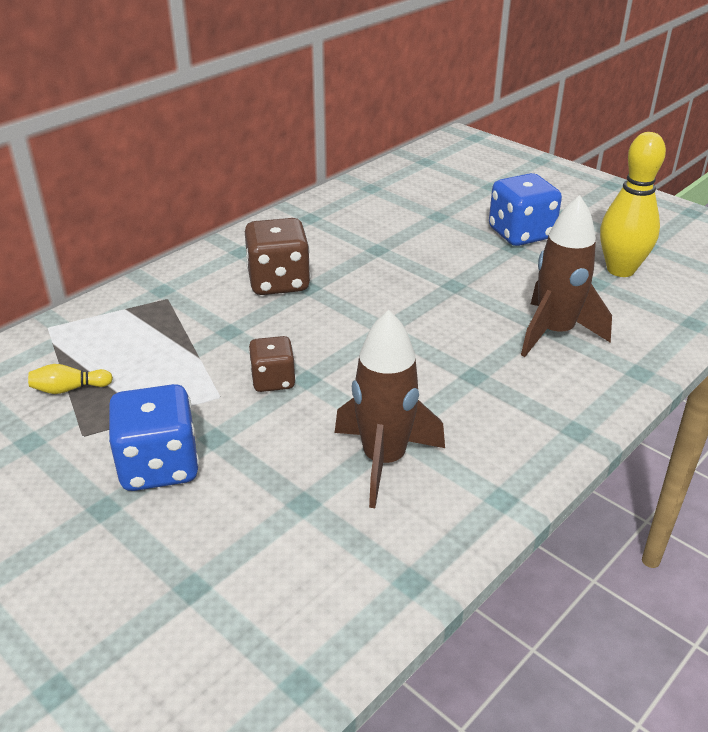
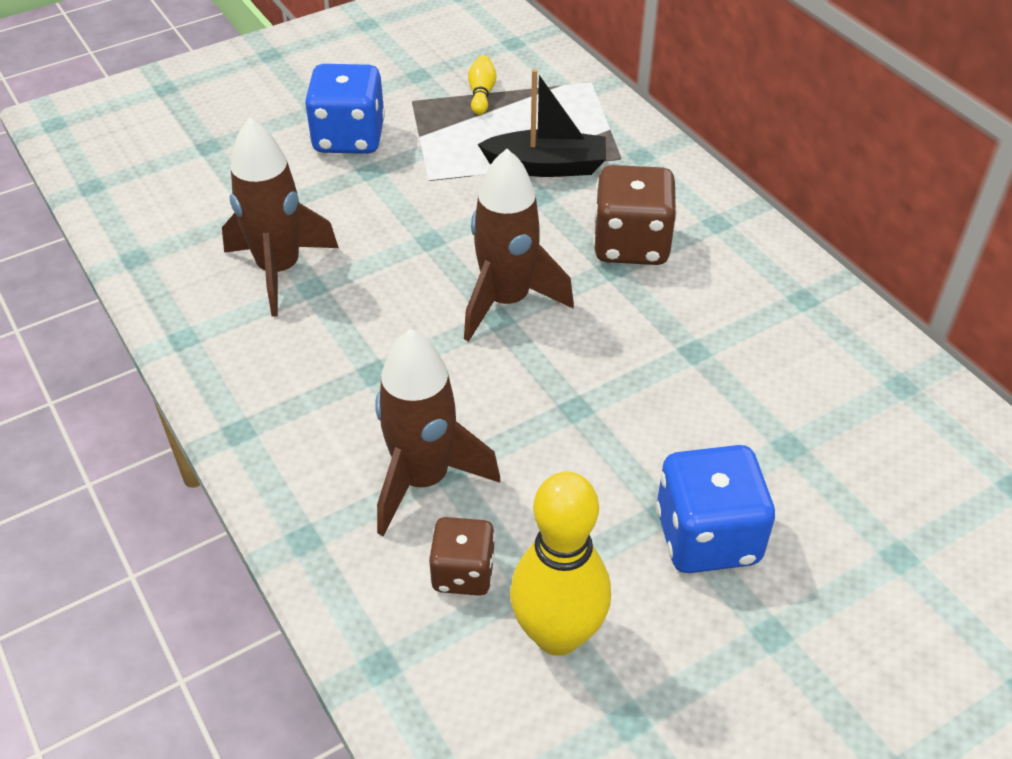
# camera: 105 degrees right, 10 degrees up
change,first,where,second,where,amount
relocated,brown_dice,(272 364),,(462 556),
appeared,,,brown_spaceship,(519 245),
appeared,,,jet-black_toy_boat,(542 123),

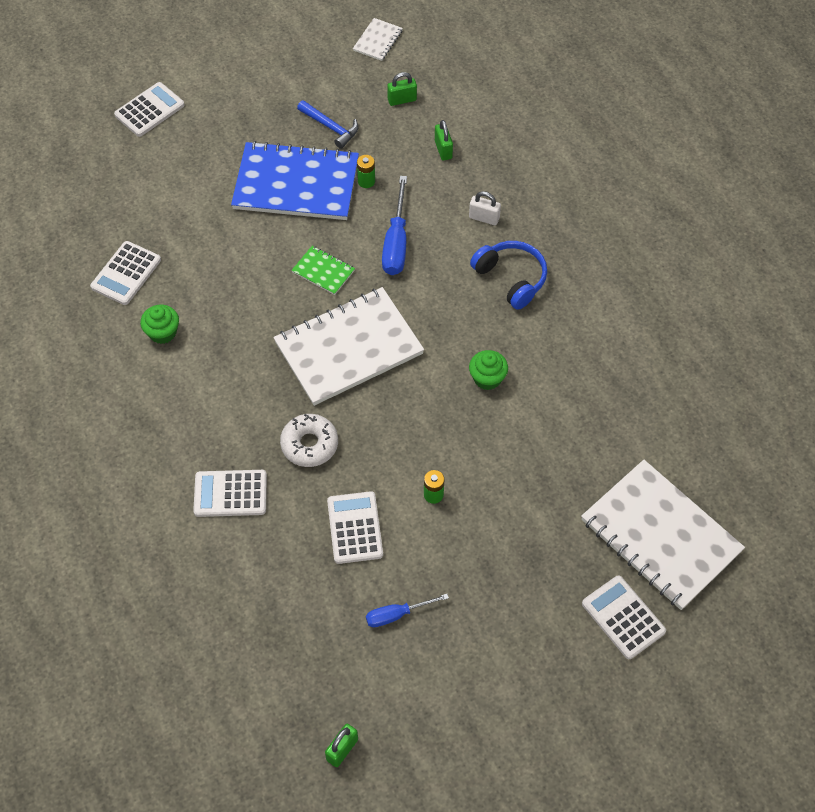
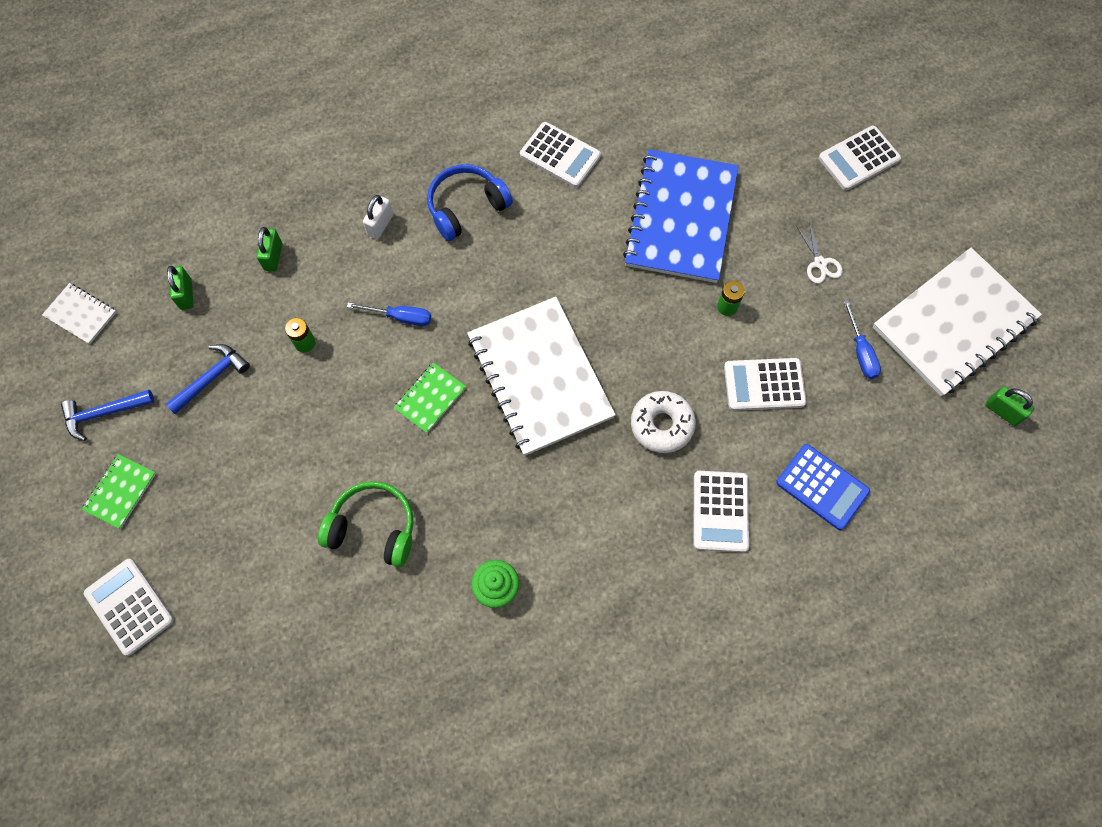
# camera: 85 degrees left, 10 degrees up
change,first,where,second,where,amount
appeared,,,royal_blue_claw_hammer,(107 415),
appeared,,,emerald_exercise_book,(119 491),
spun,emerald_lock,(444 140),,(269 249),75 degrees counterclockwise
appeared,,,emerald_headset,(366 524),
size,royal_blue_flat_screwdriver,(394 225),,(389 314),x0.61
relocated,snow-white_adding_machine,(125 273),,(560 155),
relocated,royal_blue_exercise_book,(295 180),,(681 216),
appeared,,,royal_blue_adding_machine,(823 487),
appeared,,,snow-white_shears,(819 253),
relocated,snow-white_exercise_book,(663 535),,(957 322),
missing,emerald_fairy_cake,(488 370),,,

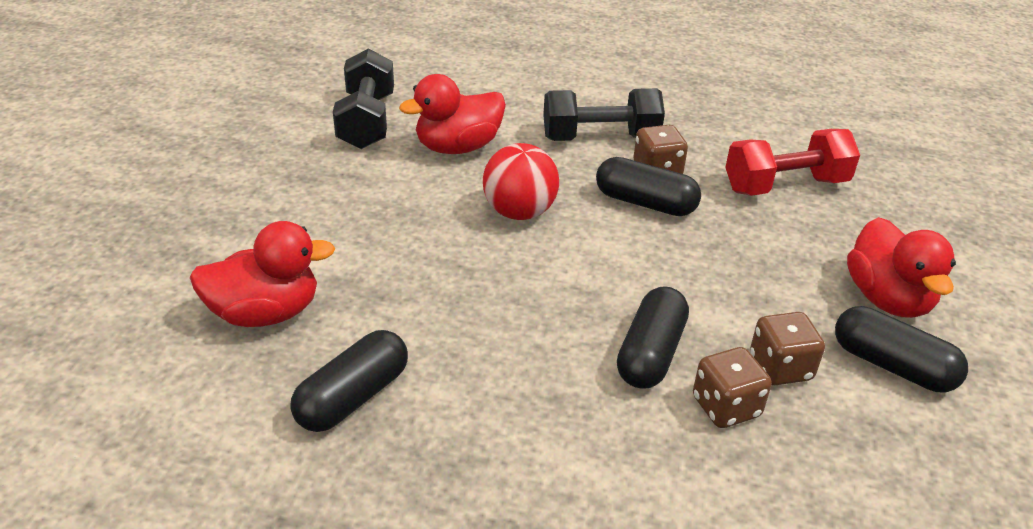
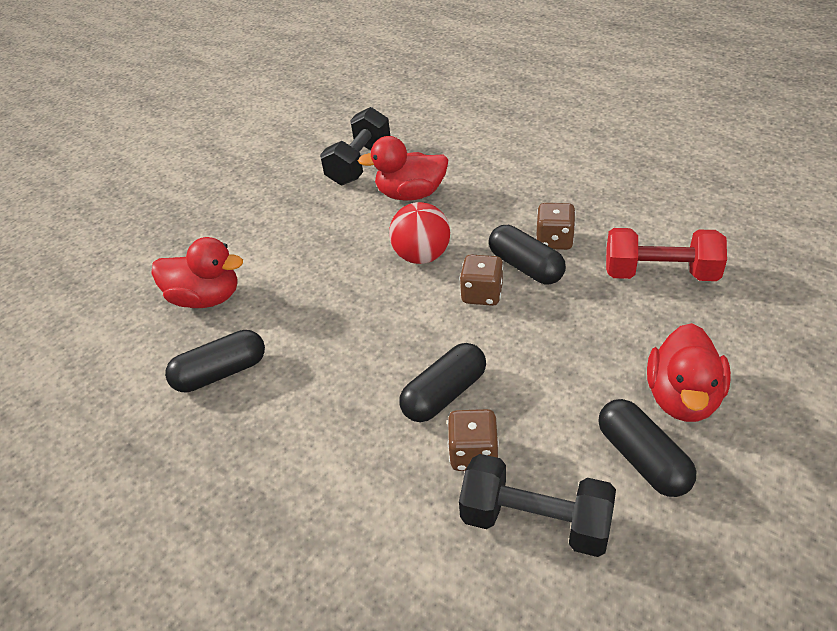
# camera: 30 degrees right, 5 degrees up
change,first,where,second,where,amount
relocated,brown_dice,(787 348),,(481 280),
relocated,jet-black_dumbbell,(604 114),,(537 505),

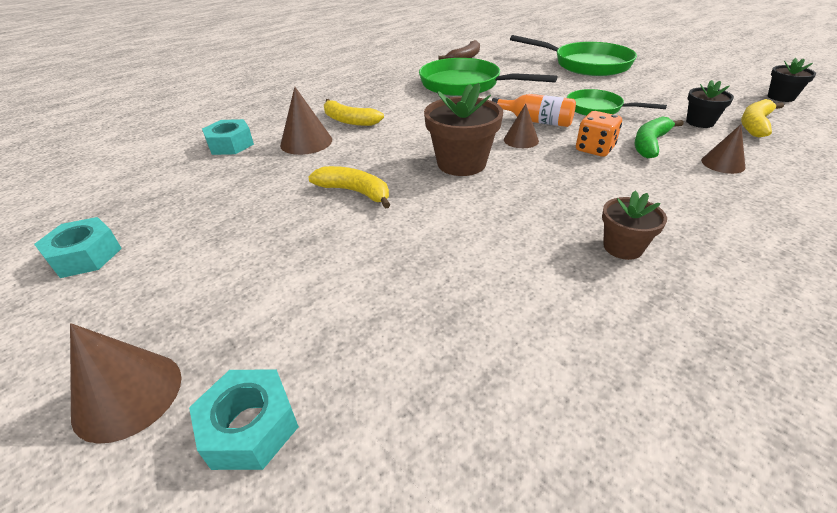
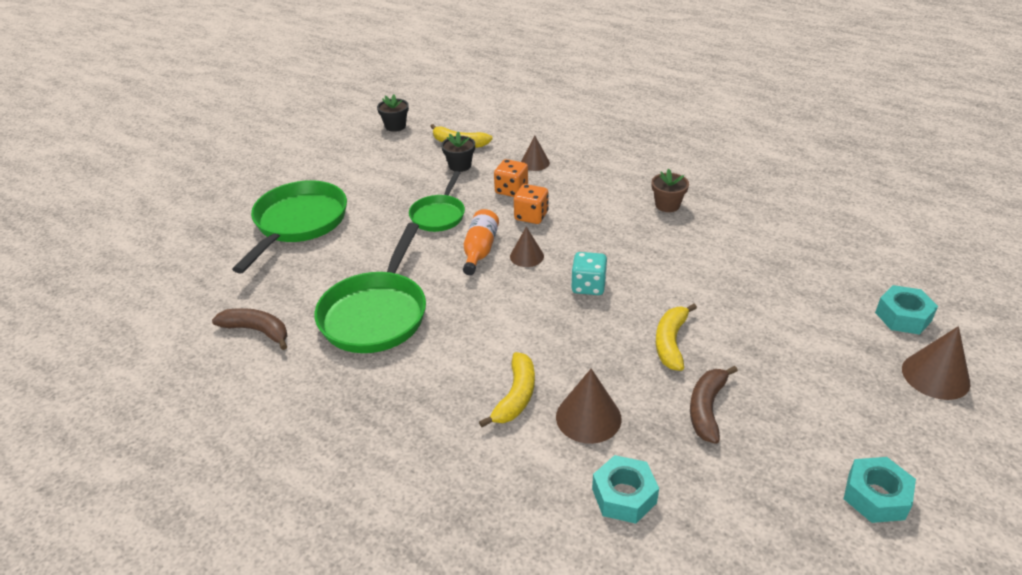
# camera: 105 degrees left, 0 degrees up
change,first,where,second,where,amount
exchanged,emerald_toy_banana,(658 137),orange-coloured_dice,(511 178),
exchanged,brown_potted_plant,(464 129),teal_dice,(589 273),
appeared,,,brown_toy_banana,(714 405),

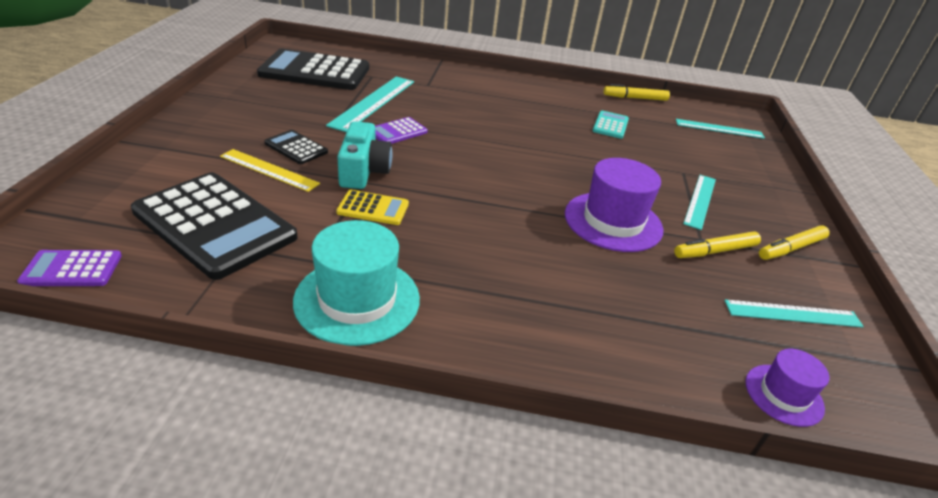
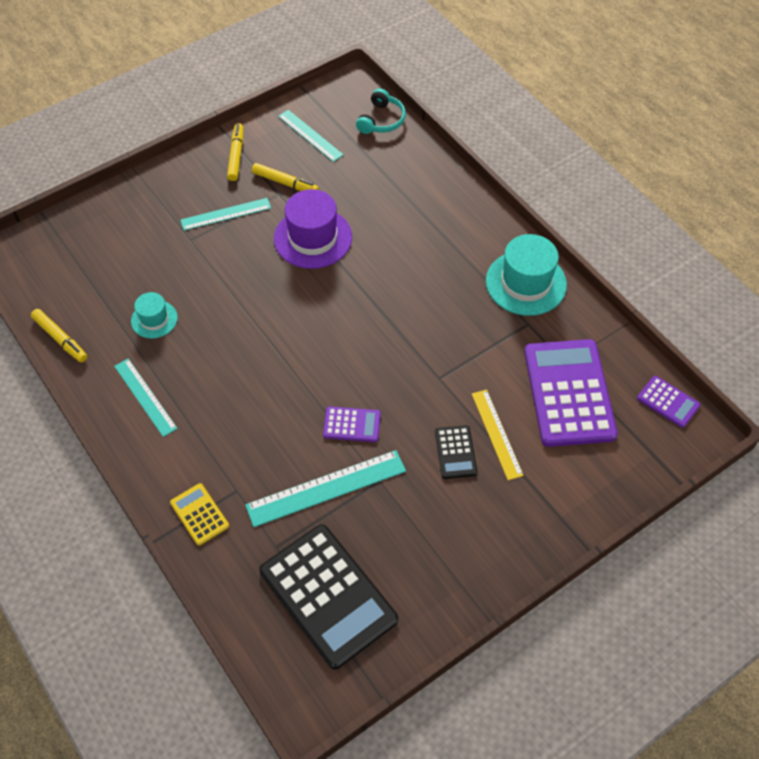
# camera: 130 degrees left, 20 degrees up
change,first,where,second,where,amount
relocated,teal_straightedge,(720 129),,(146 398),
exchanged,teal_adding_machine,(611 125),teal_hat,(154 315),
relocated,bright_yellow_adding_machine,(372 207),,(199 514),
spun,bright_yellow_marker_pen,(794 242),,(235 152),105 degrees counterclockwise
exchanged,royal_purple_hat,(787 388),teal_headset,(381 111),
colour,jet-black_adding_machine,(214 226),royal_purple_adding_machine,(571 393),
missing,teal_photo_camera,(364 155),,,

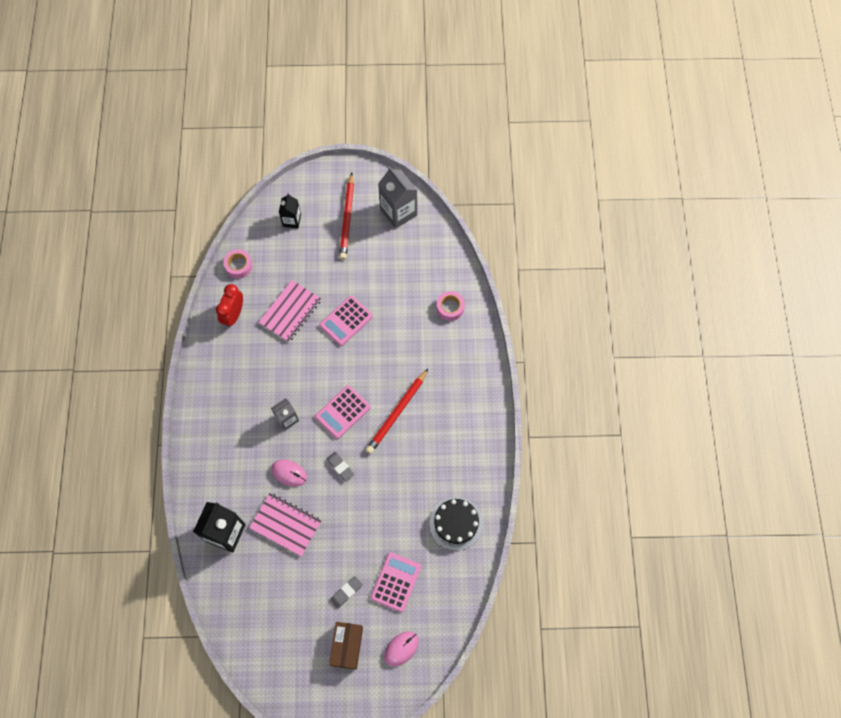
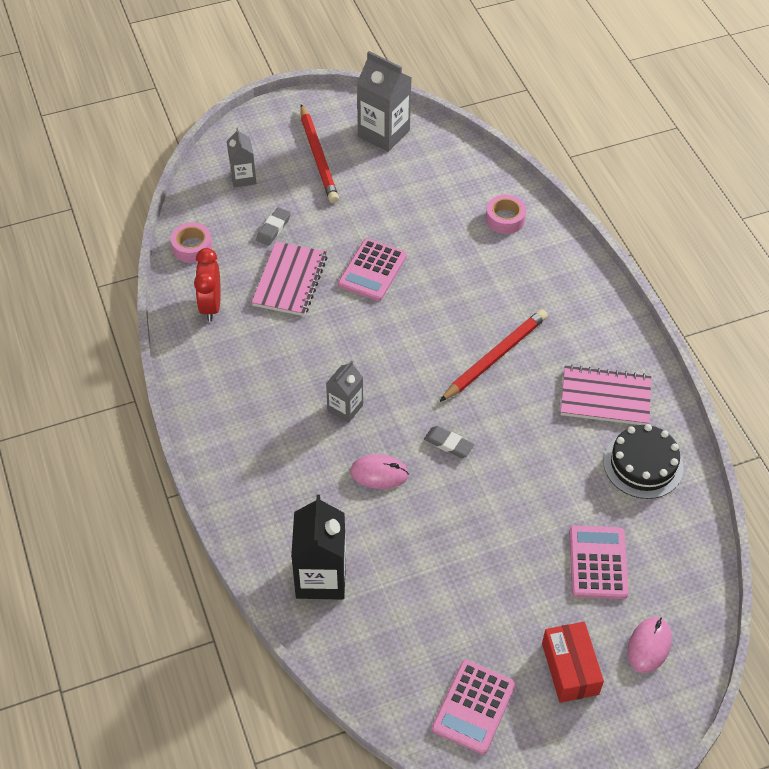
# camera: 20 degrees left, 15 degrees down
change,first,where,second,where,amount
colour,jet-black_milk_carton,(290 210),grey_milk_carton,(241 157),
relocated,grey_eraser,(346 592),,(273 226),
relocated,rosy_adding_machine,(343 412),,(474 707),
spun,crimson_pencil,(397 411),,(493 355),150 degrees counterclockwise
colour,brown_parcel,(346 646),crimson_parcel,(573 662),
relocated,rosy_exercise_book,(285 525),,(606 395),

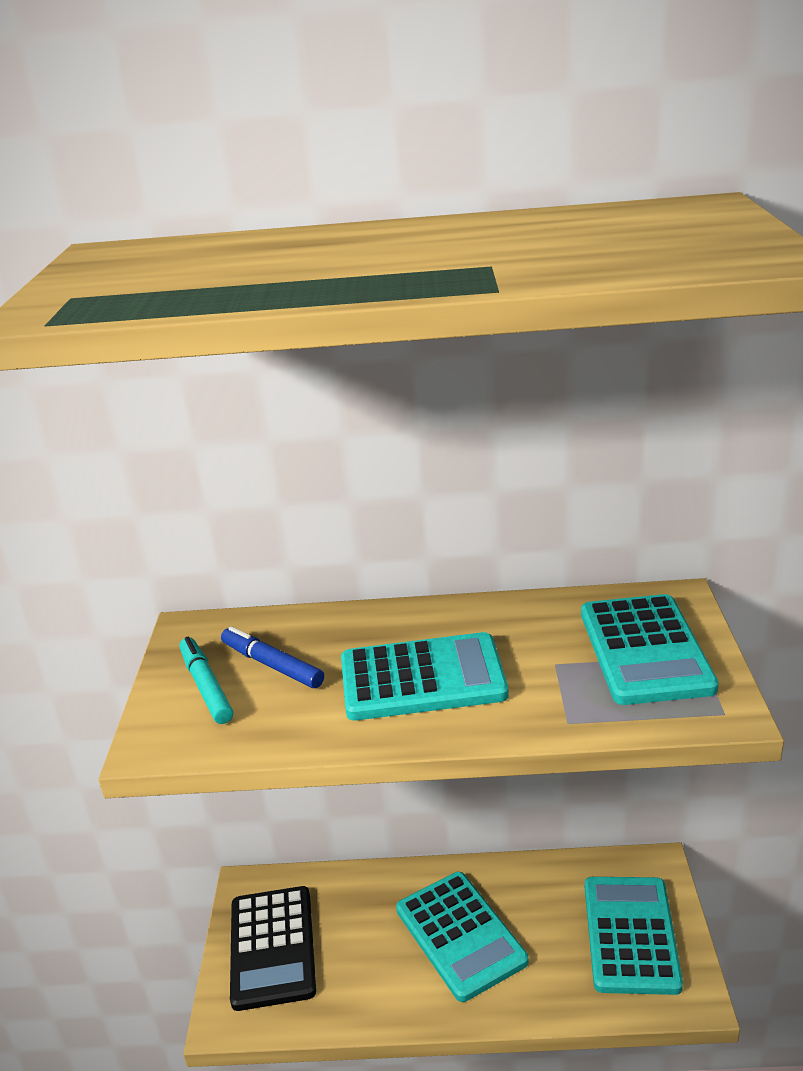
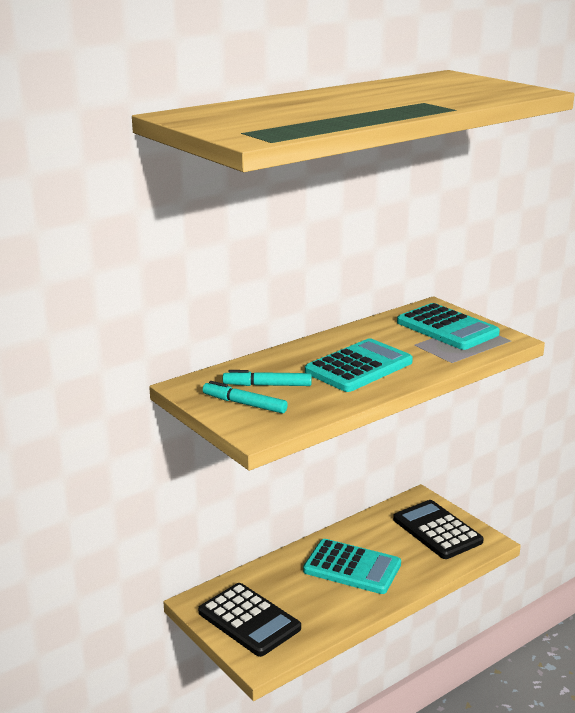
# camera: 40 degrees left, 5 degrees down
change,first,where,second,where,amount
colour,royal_blue_marker_pen,(272 657),teal_marker_pen,(267 378),
colour,teal_adding_machine,(634 936),jet-black_adding_machine,(438 529),

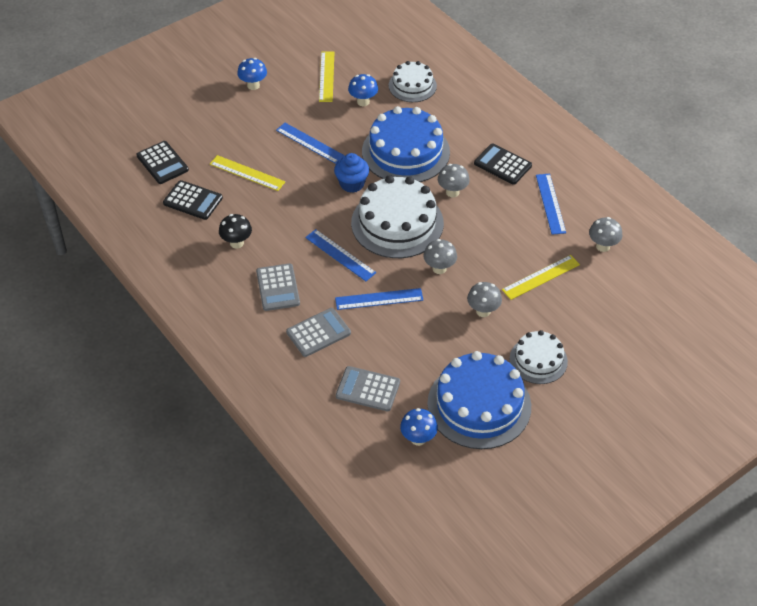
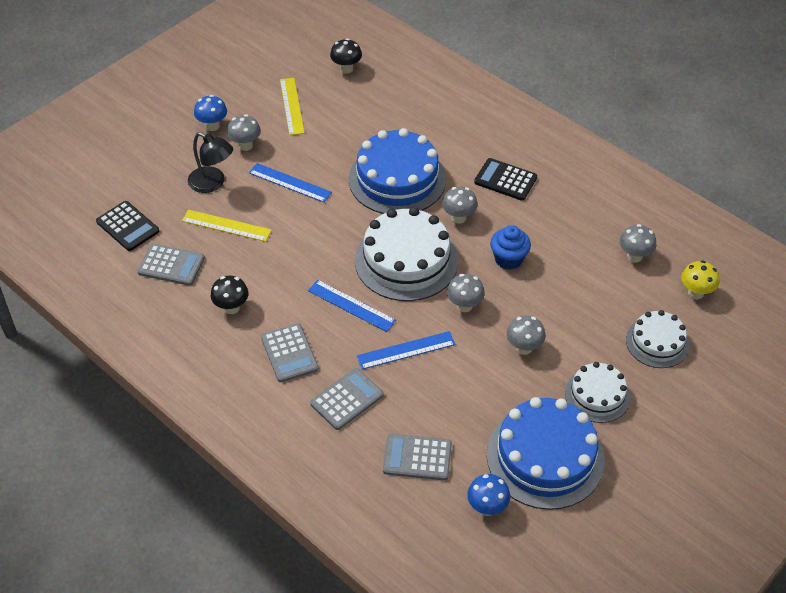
# camera: 10 degrees left, 0 degrees up
change,first,where,second,where,amount
colour,jet-black_adding_machine,(193 200),grey_adding_machine,(171 265),
appeared,,,jet-black_reading_lamp,(210 162),
appeared,,,grey_toadstool,(244 132),
appeared,,,jet-black_toadstool,(346 56),
relocated,royal_blue_fairy_cake,(351 173),,(510 247),
relocated,snow-white_layer_cake,(413 81),,(657 339),
appeared,,,bright_yellow_toadstool,(700 279),
missing,royal_blue_toadstool,(363 90),,,
missing,bright_yellow_straightedge,(541 277),,,
missing,royal_blue_straightedge,(551 204),,,

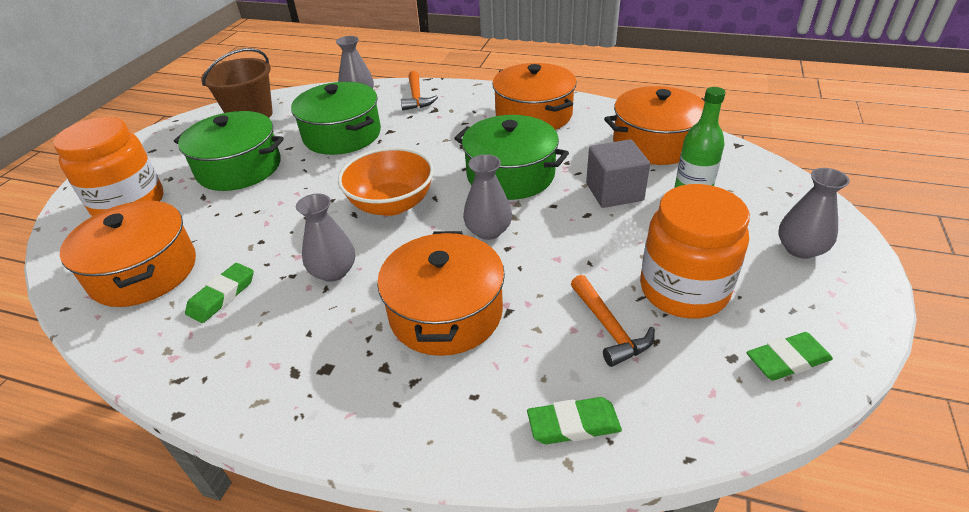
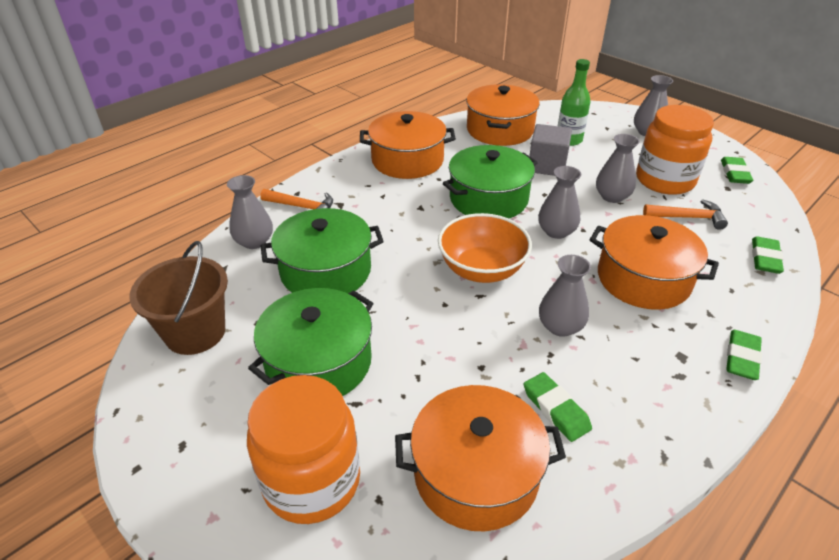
# camera: 65 degrees left, 0 degrees up
change,first,where,second,where,amount
appeared,,,grey_vase,(618 168),
appeared,,,emerald_eraser,(744 355),

